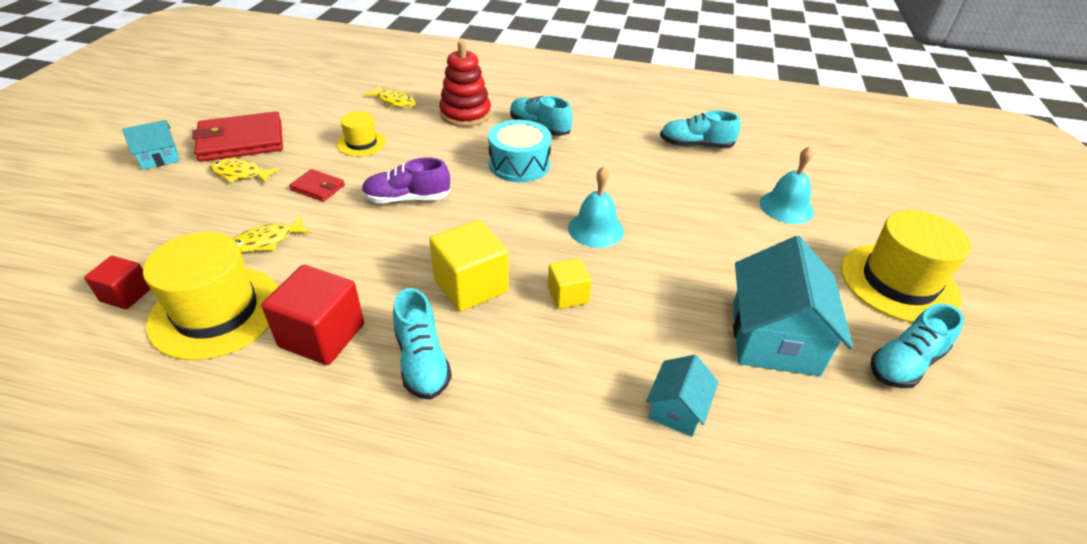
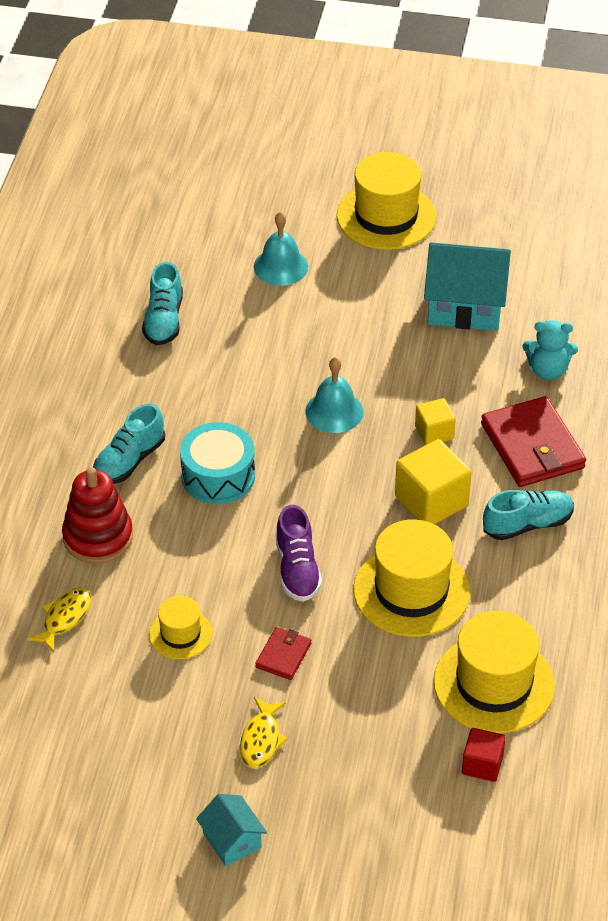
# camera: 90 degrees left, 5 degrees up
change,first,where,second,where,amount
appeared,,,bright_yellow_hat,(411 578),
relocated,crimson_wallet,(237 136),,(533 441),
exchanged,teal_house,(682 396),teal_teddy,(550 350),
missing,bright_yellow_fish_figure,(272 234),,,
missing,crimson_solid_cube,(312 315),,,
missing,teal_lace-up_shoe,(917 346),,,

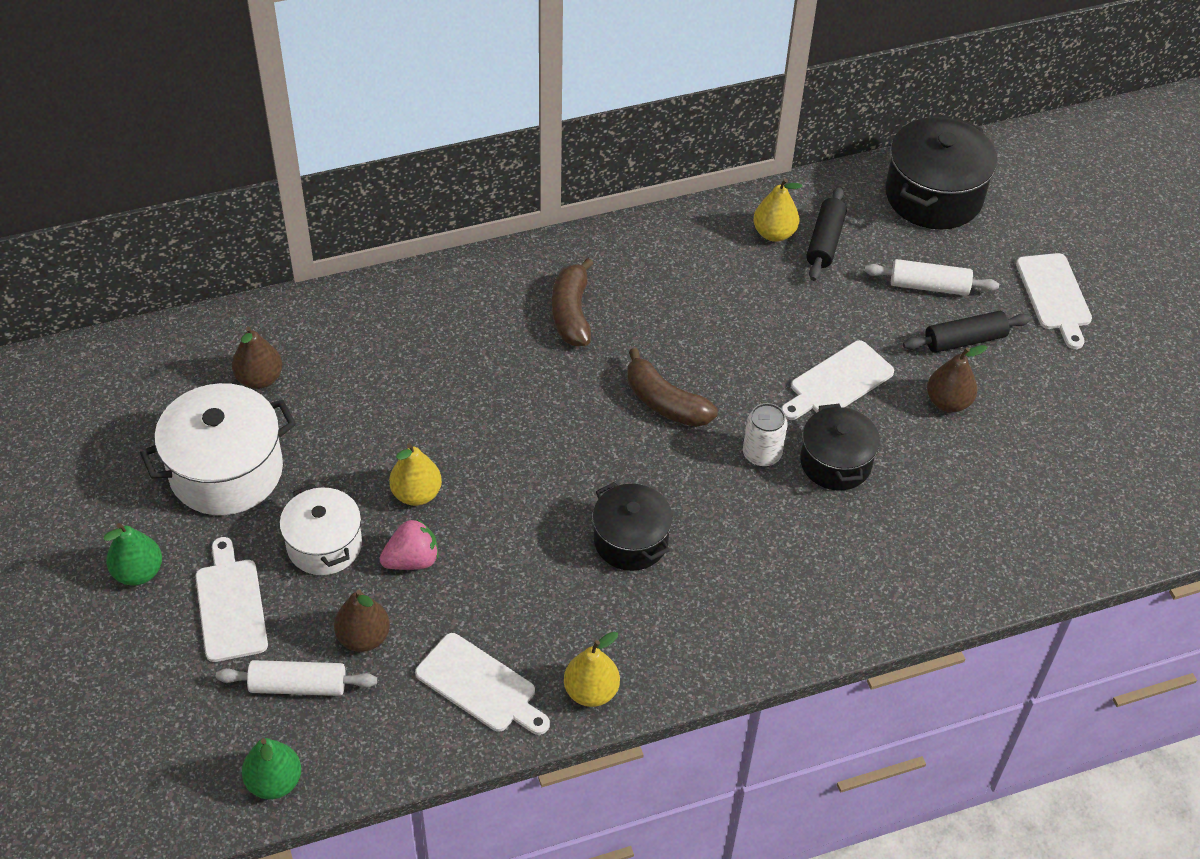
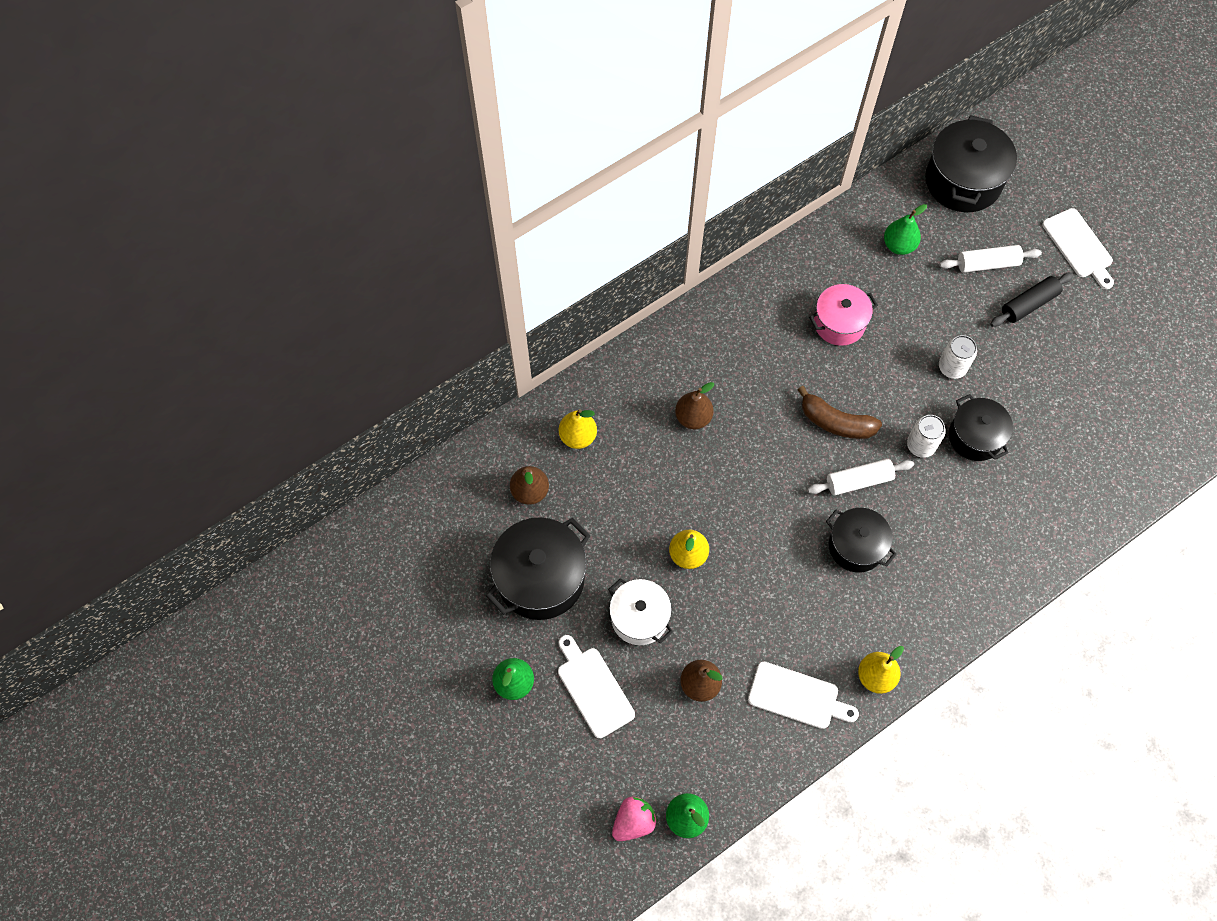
# camera: 15 degrees left, 15 degrees up
change,first,where,second,where,amount
colour,snow-white_cooking_pot,(218 449),jet-black_cooking_pot,(538 568),
relocated,bright_yellow_pear_fruit,(778 210),,(578 429),
relocated,rosy_strawberry,(409 544),,(634 818),
relocated,brown_pear_fruit,(957 378),,(695 405),
relocated,snow-white_dough_roller,(296 678),,(861 477),
appeared,,,rosy_cooking_pot,(843 315),
exchanged,jet-black_dough_roller,(826 233),emerald_pear_fruit,(905 229),
exchanged,snow-white_chopping_board,(837 380),snow-white_can,(958 357),
missing,brown_toy_banana,(573 302),,,

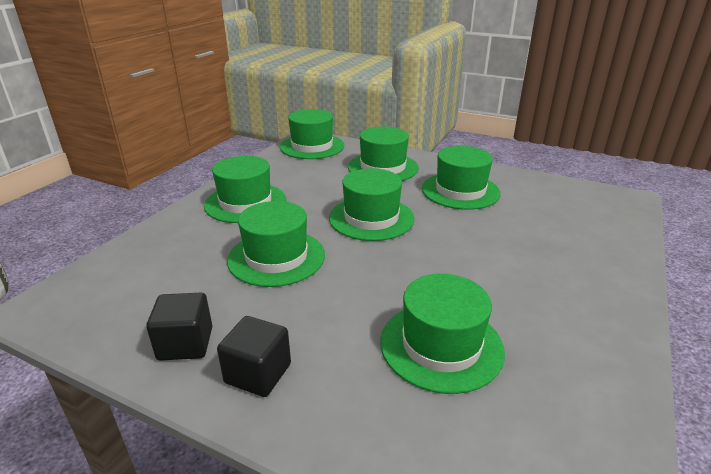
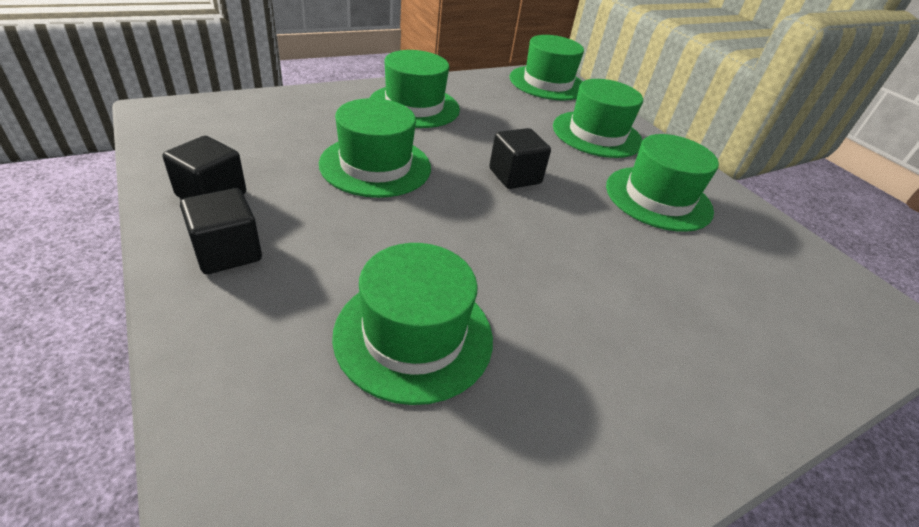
# camera: 30 degrees right, 10 degrees up
change,first,where,second,where,amount
exchanged,emerald_hat,(371 204),jet-black_solid_cube,(520 158),

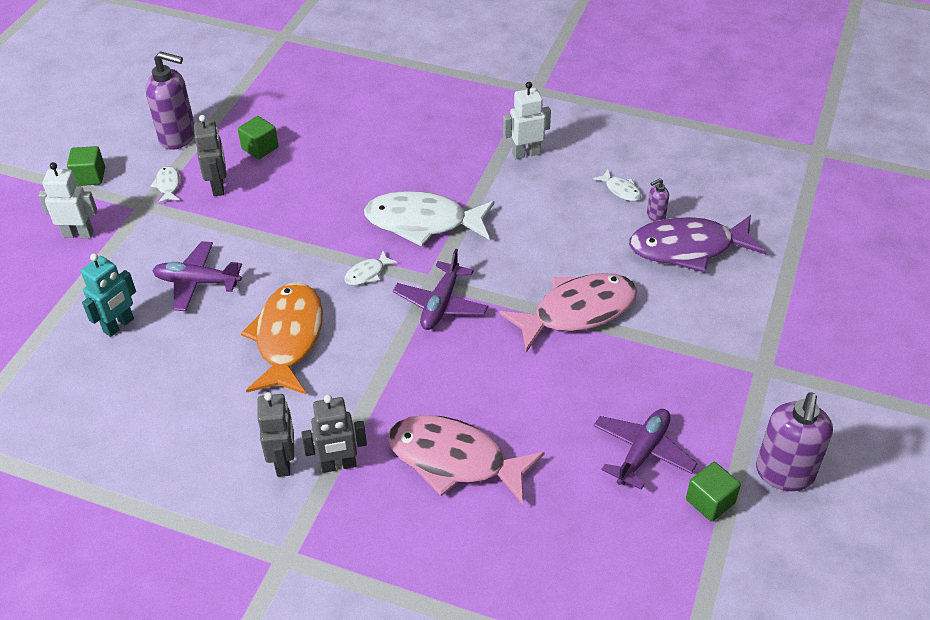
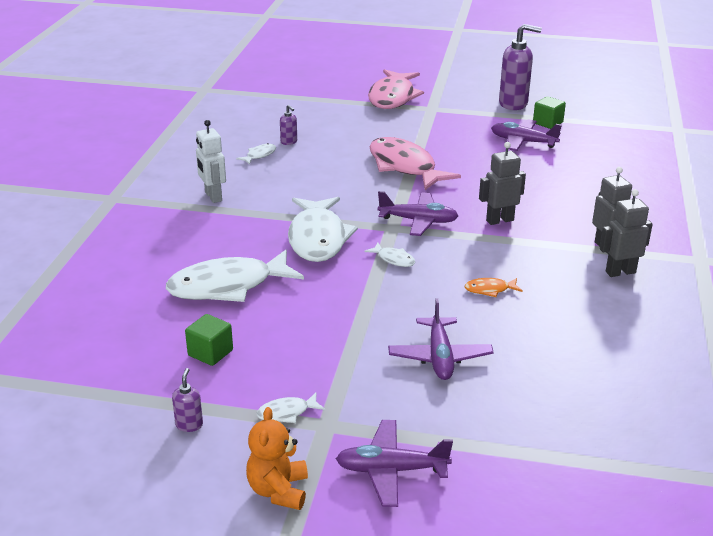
# camera: 100 degrees left, 15 degrees down
change,first,where,second,where,amount
appeared,,,snow-white_fish_figure,(235 276),
size,royal_purple_soap_dispenser,(170 100),,(187 400),x0.46
exchanged,emerald_solid_cube,(86 166),orange-coloured_teddy,(277 458),
exchanged,snow-white_robot_figure,(68 200),royal_purple_plane,(394 463),
relocated,rosy_fish_figure,(466 460),,(396 89),
size,orange-coloured_fish_figure,(282 338),,(494 287),x0.42
relocated,grey_robot_figure,(210 155),,(502 183),
missing,teal_robot_figure,(108 295),,,
missing,royal_purple_fish_figure,(698 244),,,

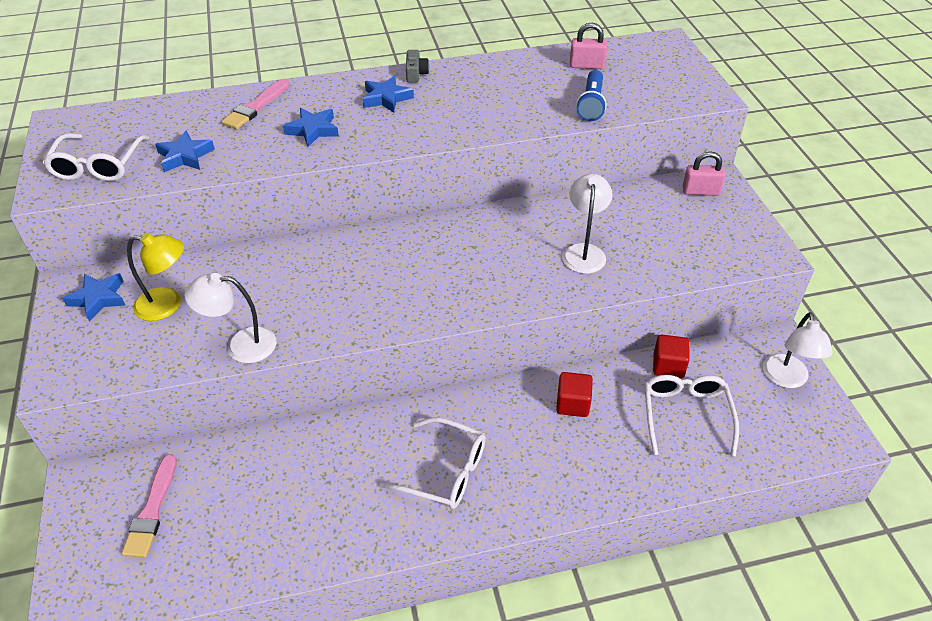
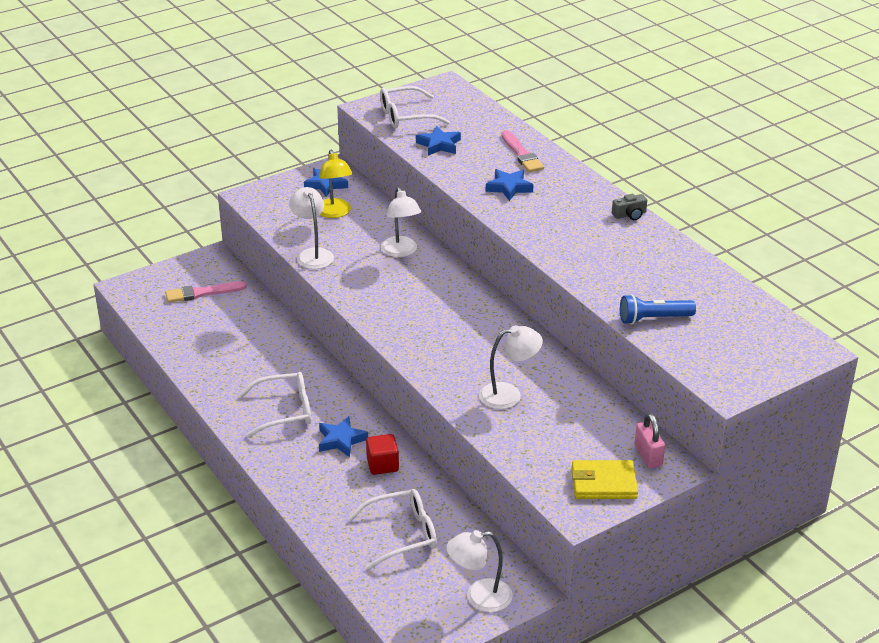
# camera: 70 degrees right, 10 degrees down
change,first,where,second,where,amount
spun,snow-white_glasses,(432 463),,(275 405),105 degrees counterclockwise
relocated,royal_blue_five-pointed_star,(388 94),,(343 436),
appeared,,,snow-white_reading_lamp,(401 222),
spun,rosy_brush,(255 104),,(522 151),120 degrees counterclockwise
appeared,,,bright_yellow_wallet,(605 479),
missing,rosy_lock,(589 46),,,
missing,crimson_solid_cube,(671 356),,,

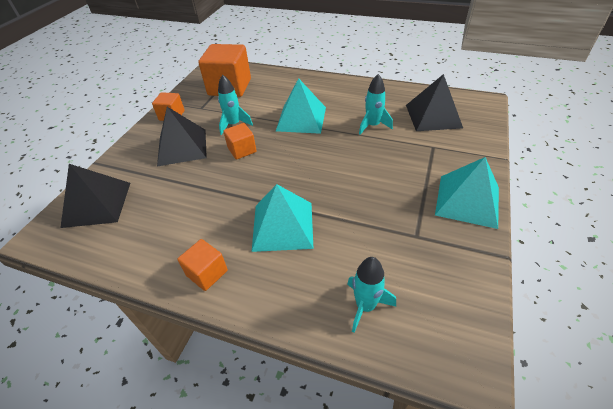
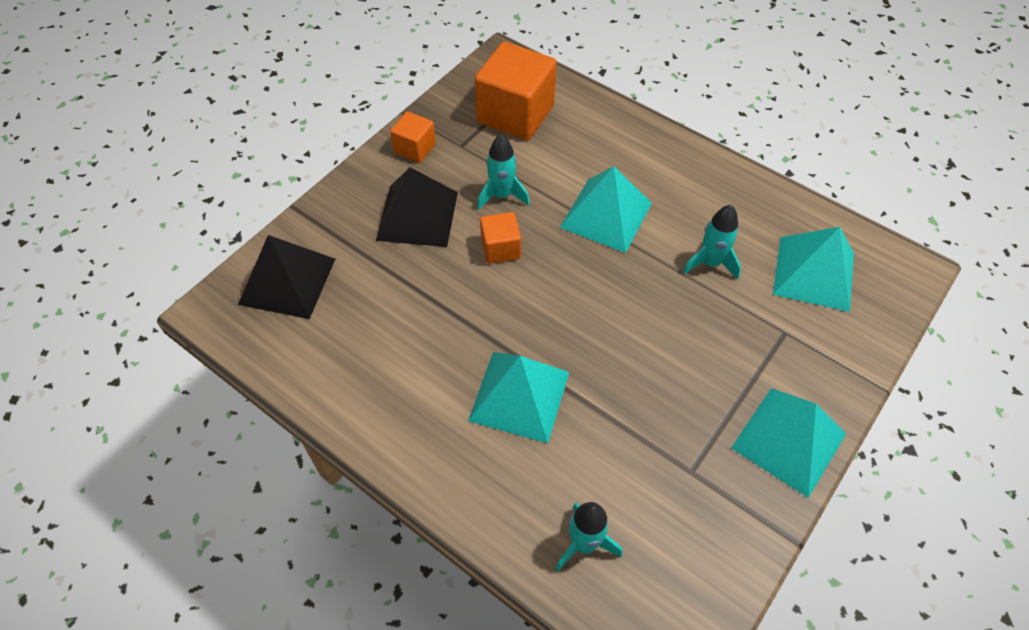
# camera: 15 degrees right, 10 degrees up
change,first,where,second,where,amount
colour,jet-black_pyramid_shape,(434 102),teal_pyramid_shape,(813 269),
missing,orange-coloured_solid_cube,(202 265),,,

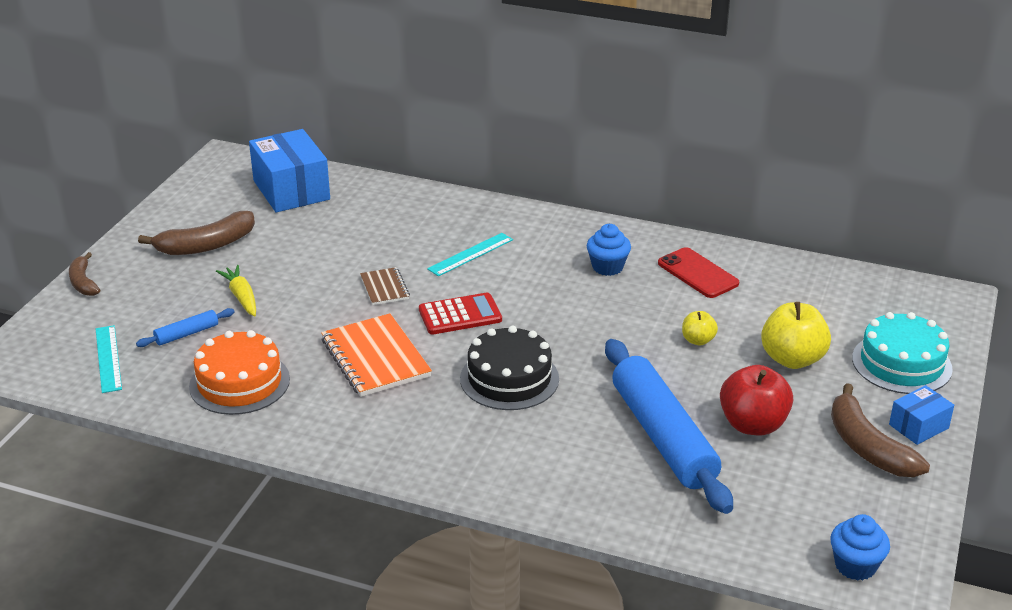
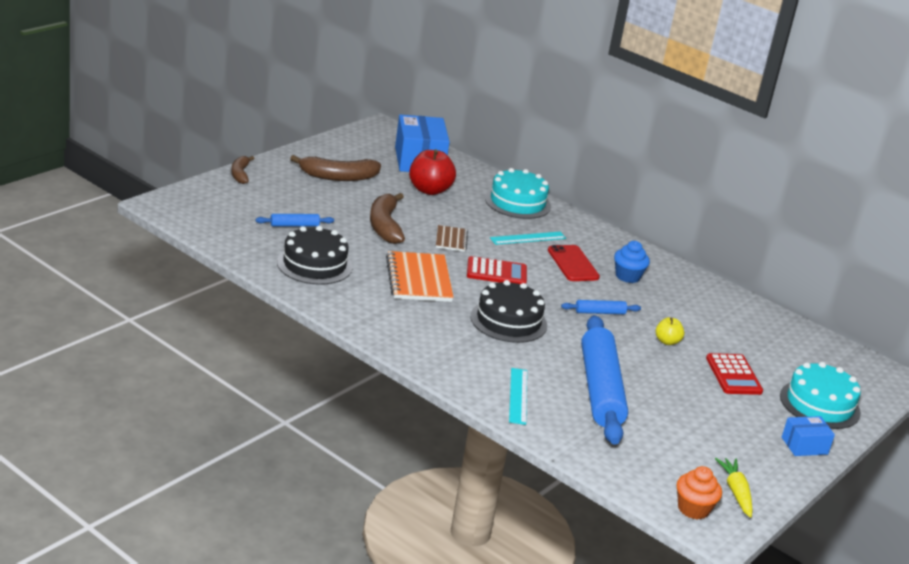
# camera: 15 degrees right, 5 degrees down
change,first,where,second,where,amount
colour,orange-coloured_layer_cake,(239 372),jet-black_layer_cake,(314 255),
relocated,brown_toy_banana,(880 430),,(387 218),
relocated,crimson_toy_apple,(756 400),,(432 172),
appeared,,,teal_layer_cake,(518 193),
relocated,teal_straightedge,(109 359),,(518 396),
relocated,crimson_mobile_phone,(698 272),,(574 263),
appeared,,,royal_blue_dough_roller,(601 307),
colour,royal_blue_fairy_cake,(860 547),orange-coloured_fairy_cake,(699 492),
exchanged,bright_yellow_toy_apple,(796 335),crimson_adding_machine,(734 374),
relocated,bright_yellow_toy_carrot,(236 291),,(733 488),

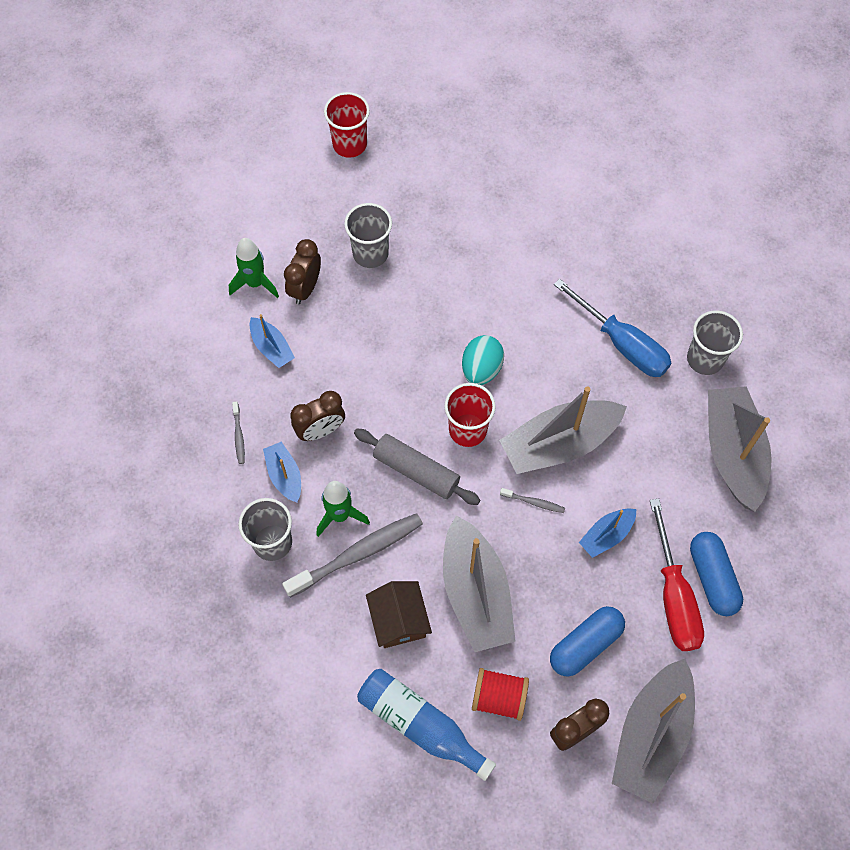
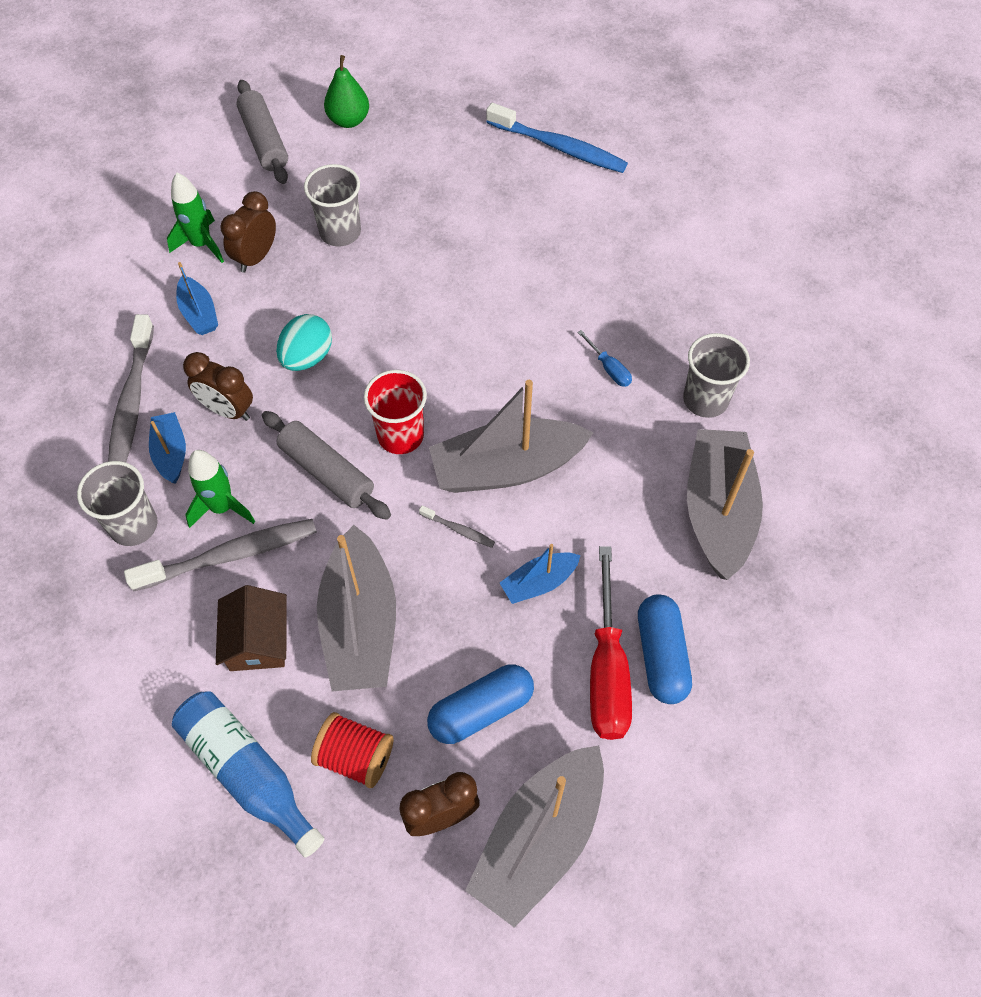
# camera: 10 degrees right, 5 degrees down
change,first,where,second,where,amount
size,grey_toothbrush,(238 432),,(131 388),x2.24
spun,brown_bedside_clock,(317 416),,(218 386),45 degrees clockwise
appeared,,,grey_dough_roller,(262 132),
relocated,teal_egg_shape,(483 360),,(304 342),
exchanged,crimson_cup,(347 125),emerald_pear_fruit,(346 91),
appeared,,,royal_blue_toothbrush,(557 138),
size,royal_blue_flat_screwdriver,(612 328),,(604 358),x0.45

